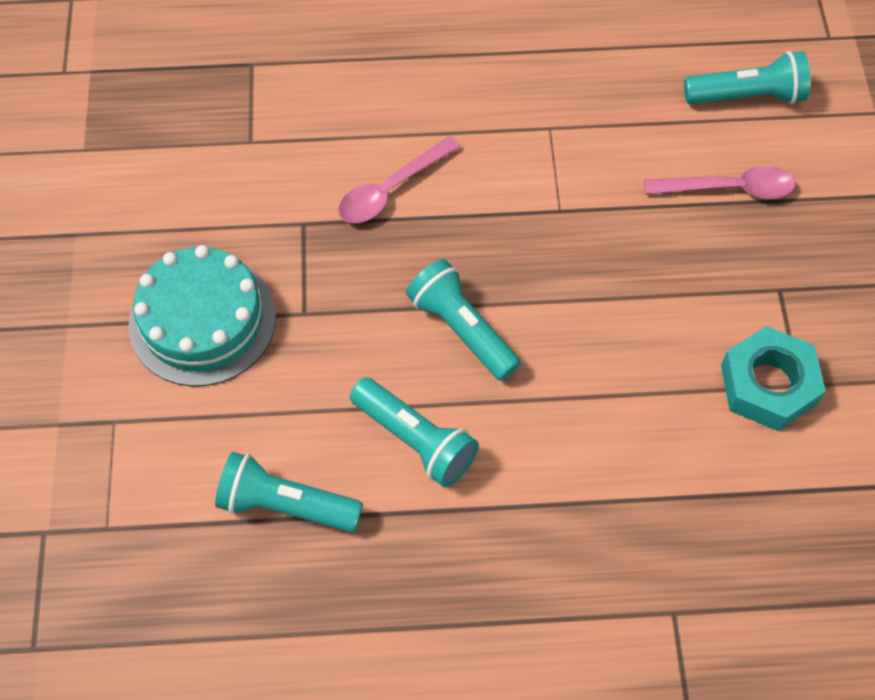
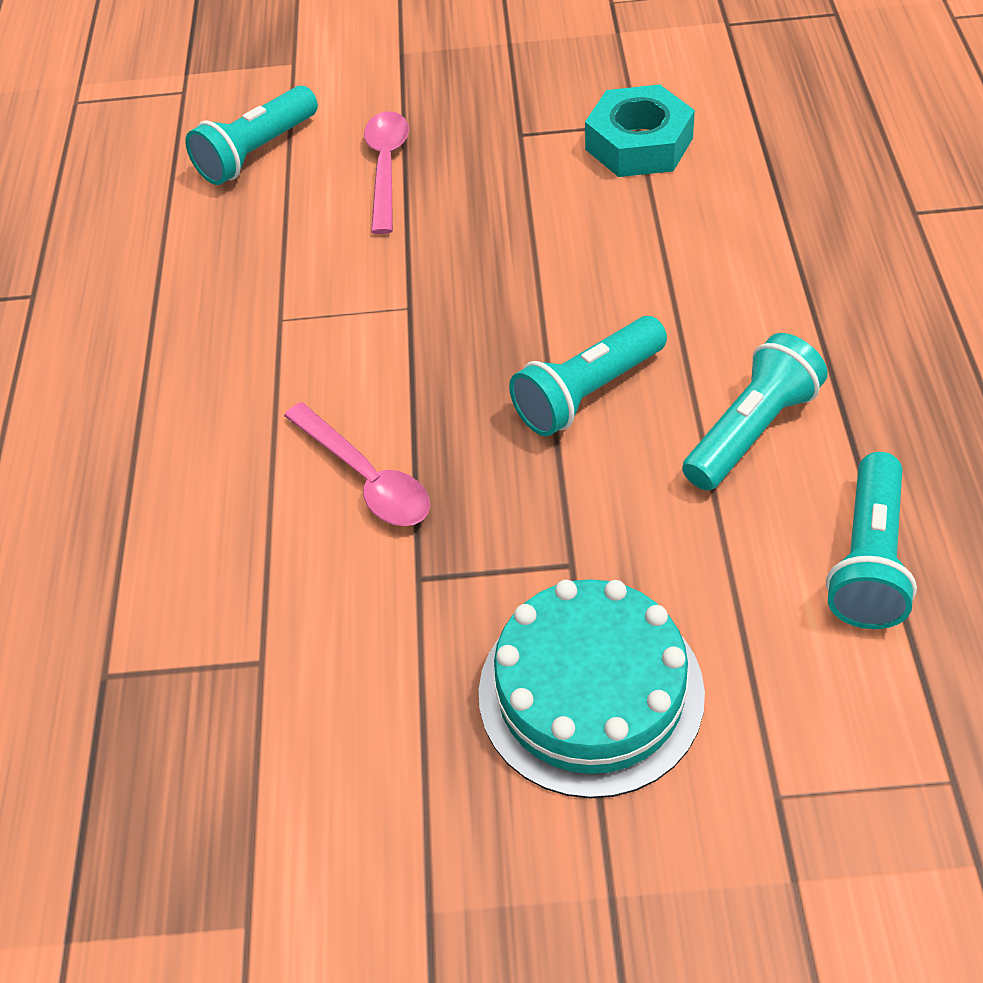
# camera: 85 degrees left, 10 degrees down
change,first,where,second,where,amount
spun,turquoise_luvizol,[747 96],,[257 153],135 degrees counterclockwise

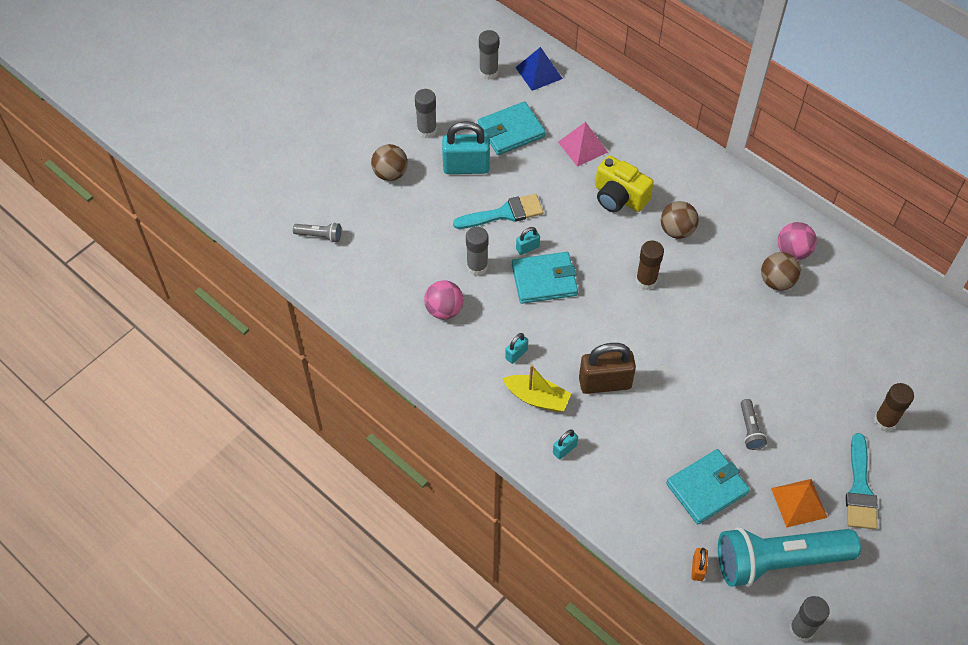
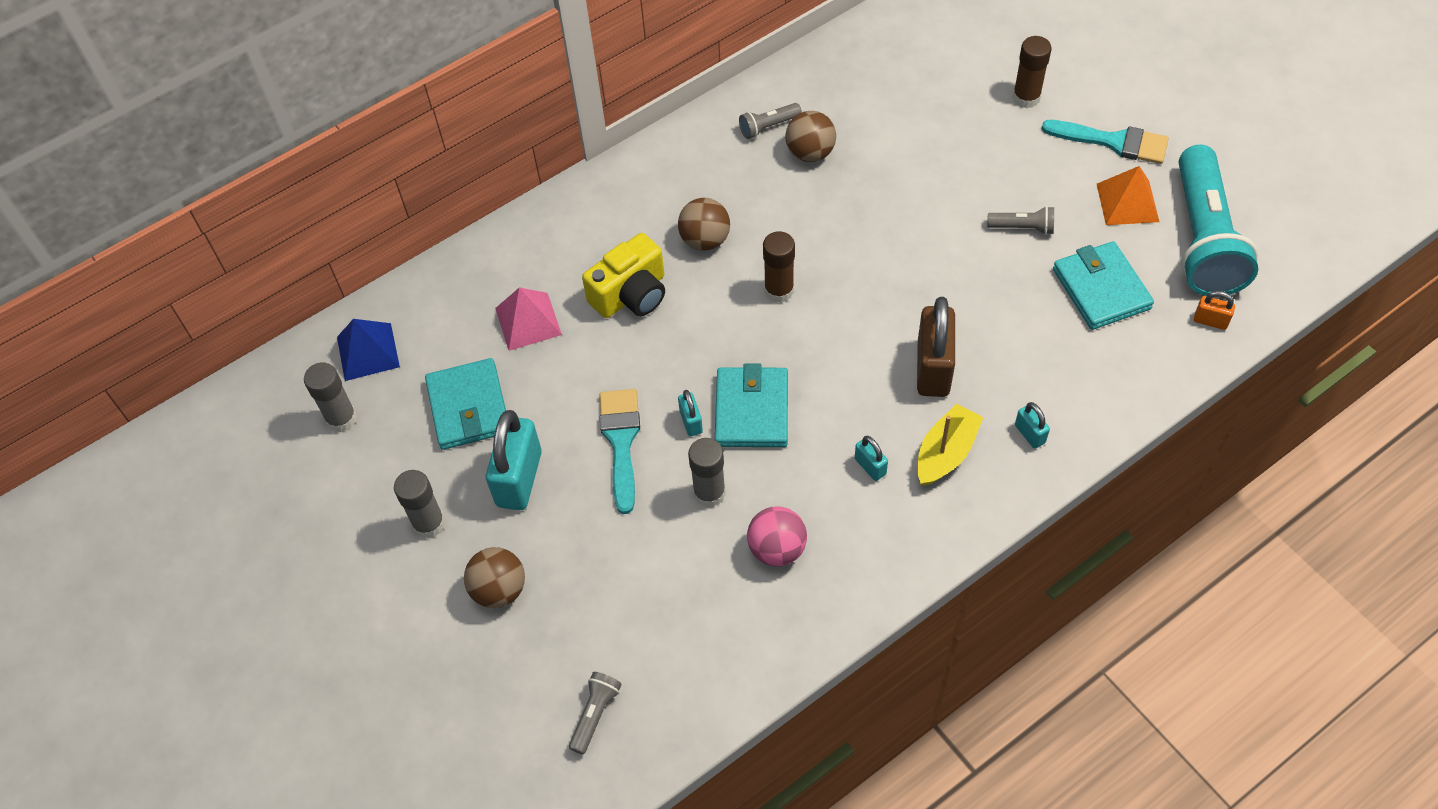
# camera: 75 degrees left, 0 degrees up
change,first,where,second,where,amount
missing,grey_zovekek,[801 629],,,
exchanged,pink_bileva,[793 251],grey_luvizol,[768 127],

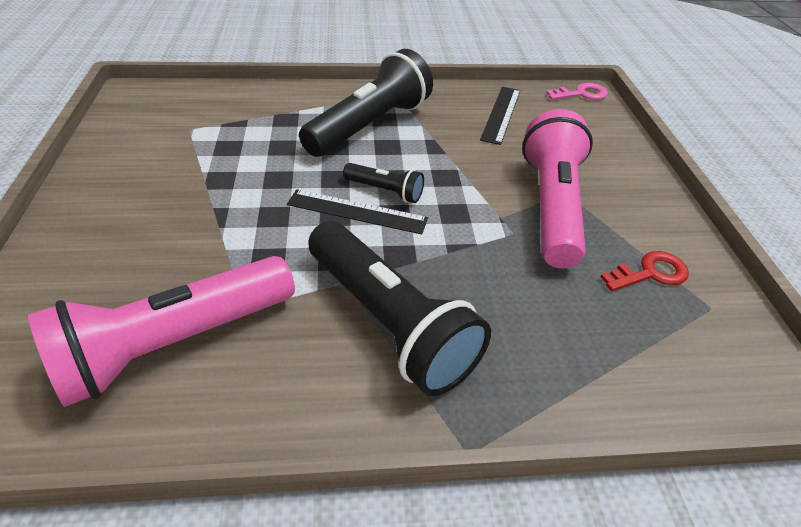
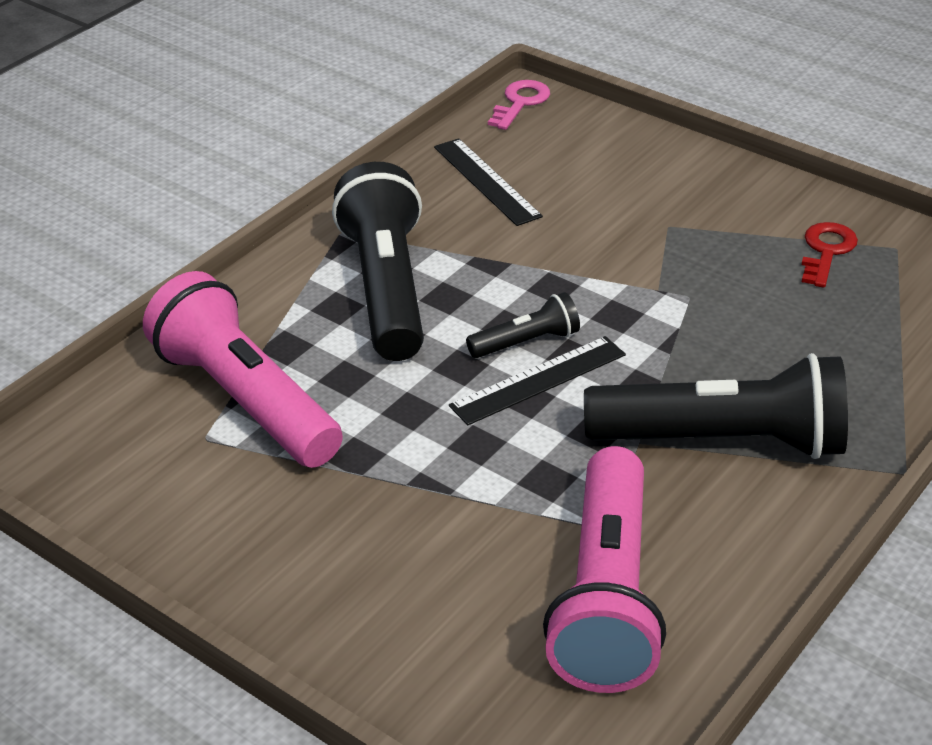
# camera: 45 degrees left, 5 degrees down
change,first,where,second,where,amount
relocated,pink_luvizol,[551 206],,[245 399],

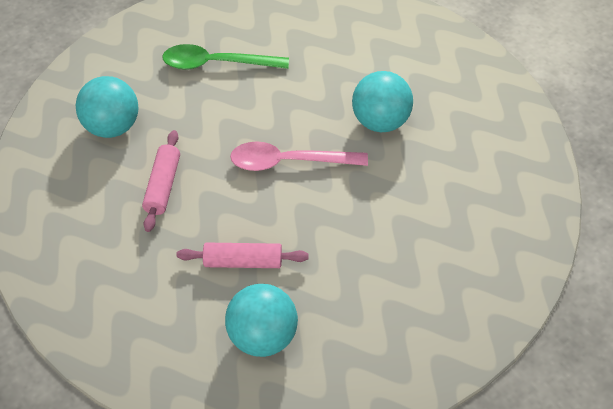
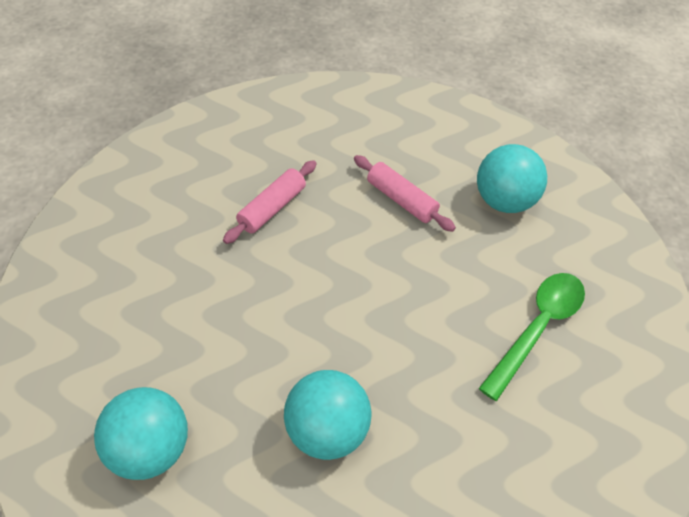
# camera: 125 degrees right, 0 degrees up
change,first,where,second,where,amount
missing,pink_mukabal,[289 162],,,
relocated,turquoise_bileva,[262 336],,[150 448],

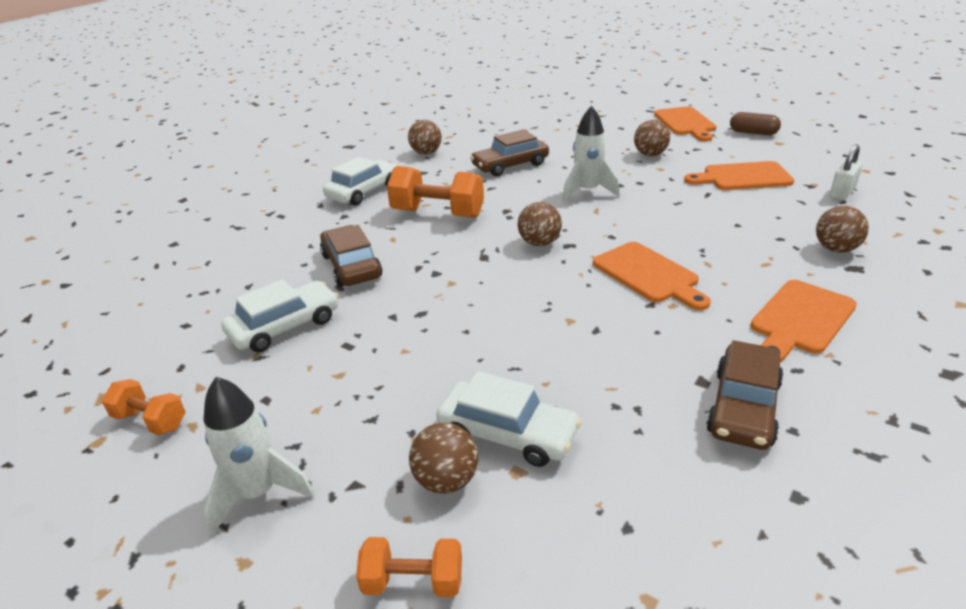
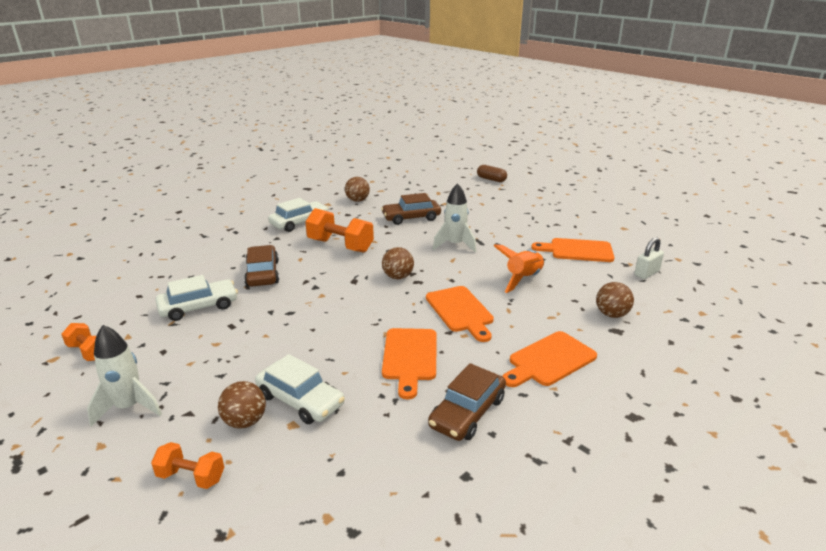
# camera: 10 degrees right, 5 degrees down
change,first,where,second,where,amount
missing,brown_bileva,[650 154],,,
appeared,,,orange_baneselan,[523 279],
relocated,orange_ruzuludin,[685 123],,[410 357],
relocated,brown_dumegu,[753 133],,[491 179],

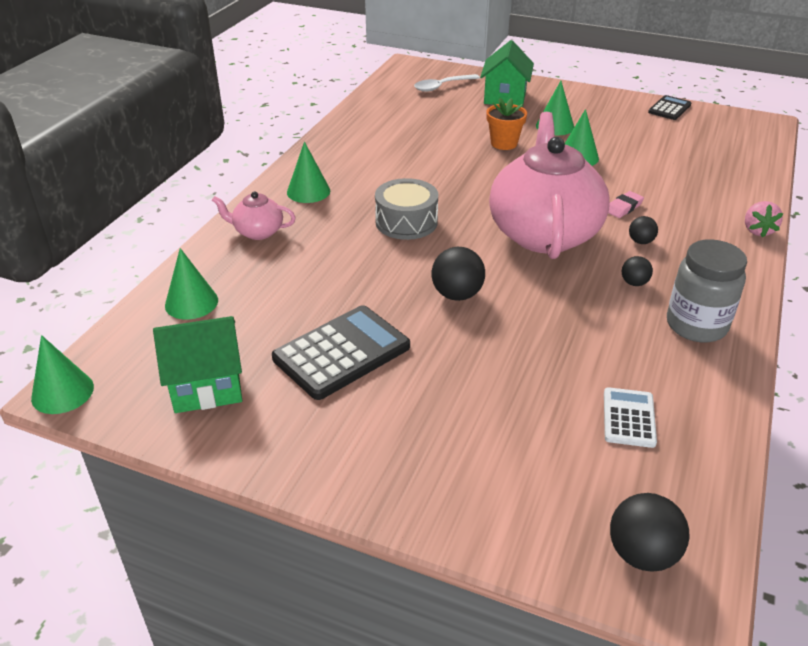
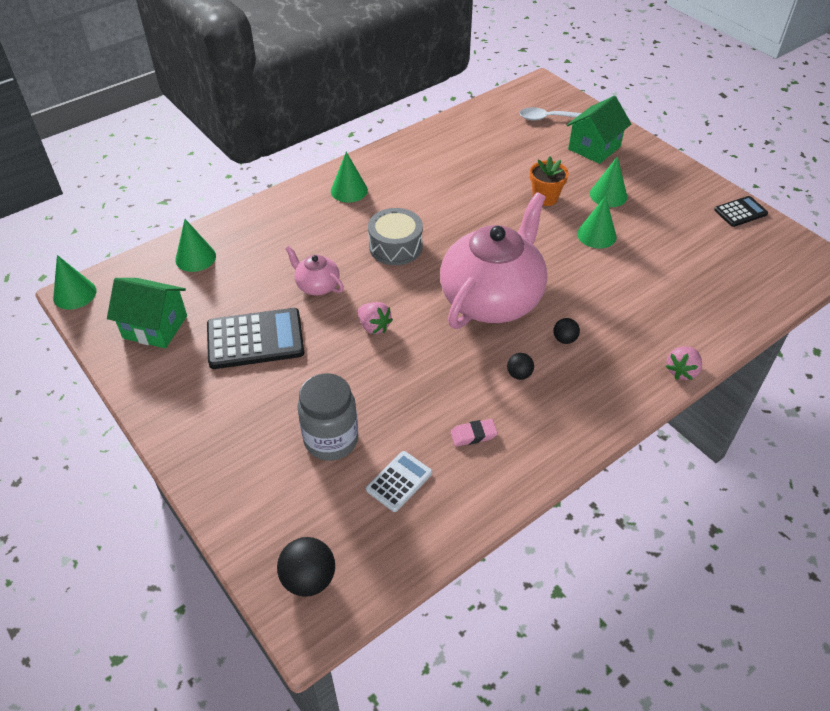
# camera: 30 degrees right, 10 degrees up
change,first,where,second,where,amount
relocated,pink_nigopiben,[258 232],,[317 286],
relocated,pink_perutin,[624 208],,[473 435],
relocated,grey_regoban,[696 325],,[331 440],
exchanged,black_bileva,[457 295],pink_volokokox,[374 326],

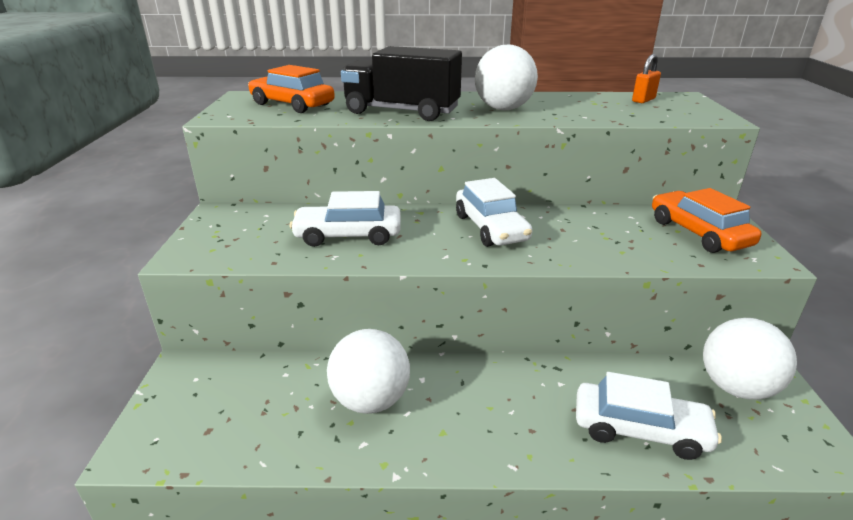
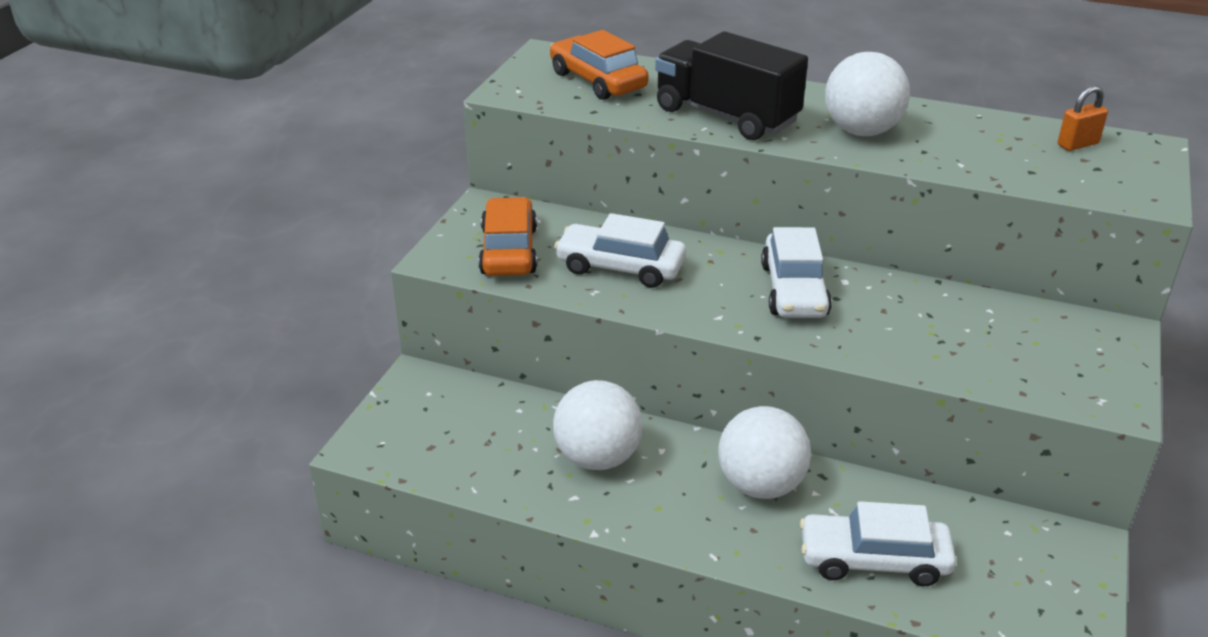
# camera: 20 degrees right, 5 degrees up
change,first,where,second,where,amount
relocated,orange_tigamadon,[698 233],,[509 251],
relocated,white_bileva,[736 387],,[760 485],
spun,white_tigamadon,[640 429],,[873 560],150 degrees clockwise

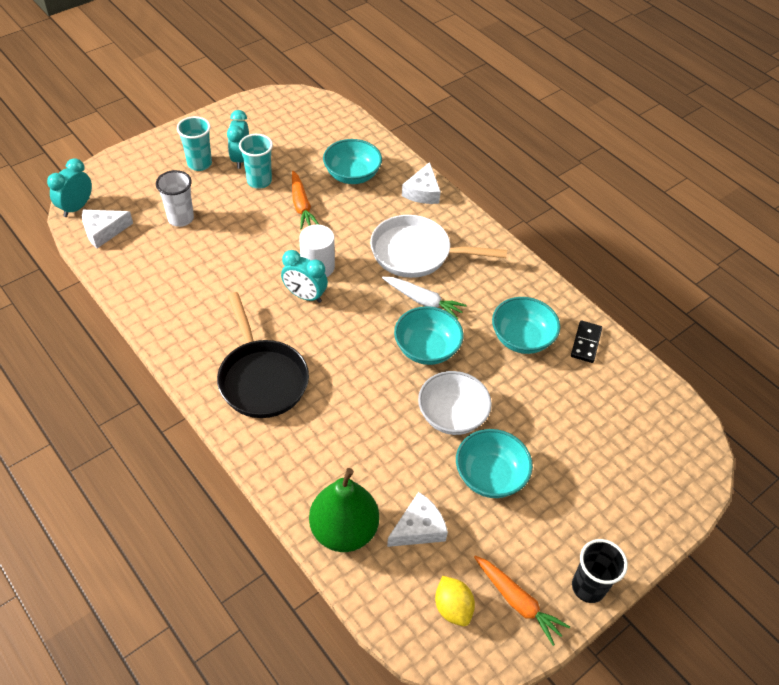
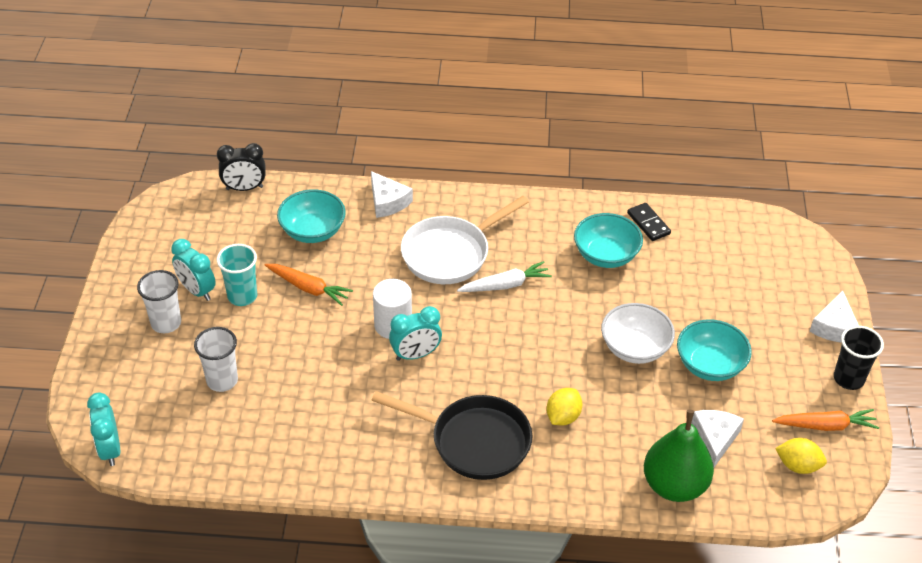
# camera: 45 degrees left, 5 degrees down
change,first,where,second,where,amount
missing,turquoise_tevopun,[426 349],,,
appeared,,,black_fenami,[244 188],
appeared,,,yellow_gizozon,[563 417],
relocated,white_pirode,[103 231],,[834 327],
colour,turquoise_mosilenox,[199 164],white_mosilenox,[166 323],

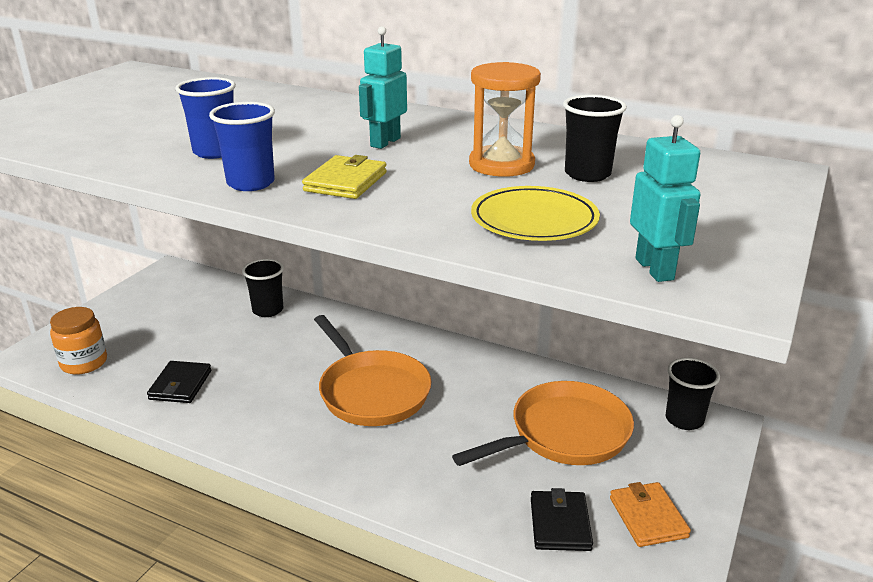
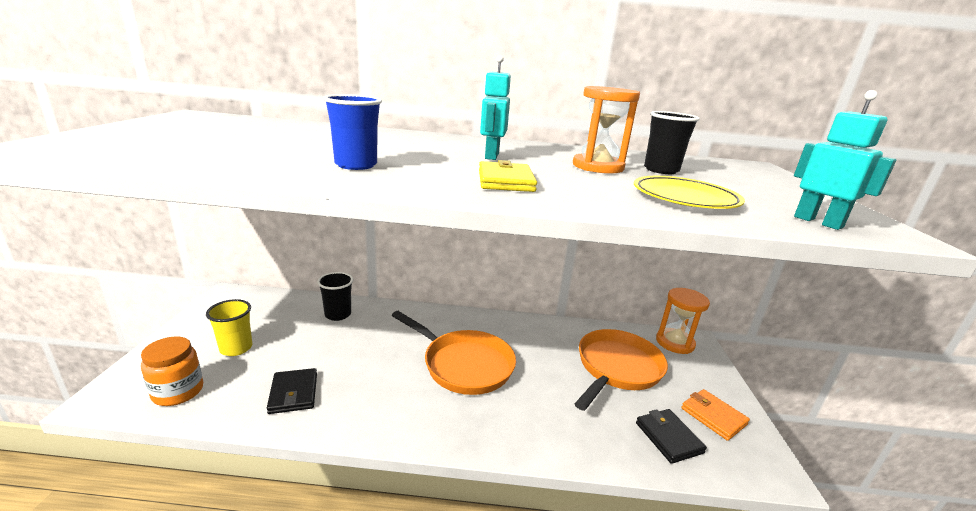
# camera: 25 degrees left, 5 degrees down
change,first,where,second,where,amount
missing,blue_mosilenox,[251 183],,,
appeared,,,yellow_mosilenox,[236 348],
exchanged,black_mosilenox,[684 419],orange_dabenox,[674 342],

